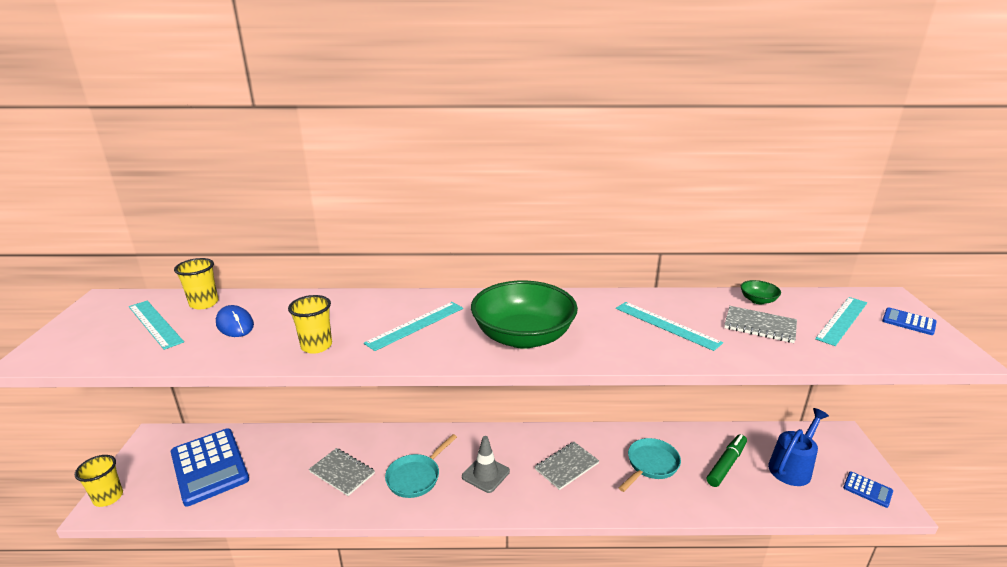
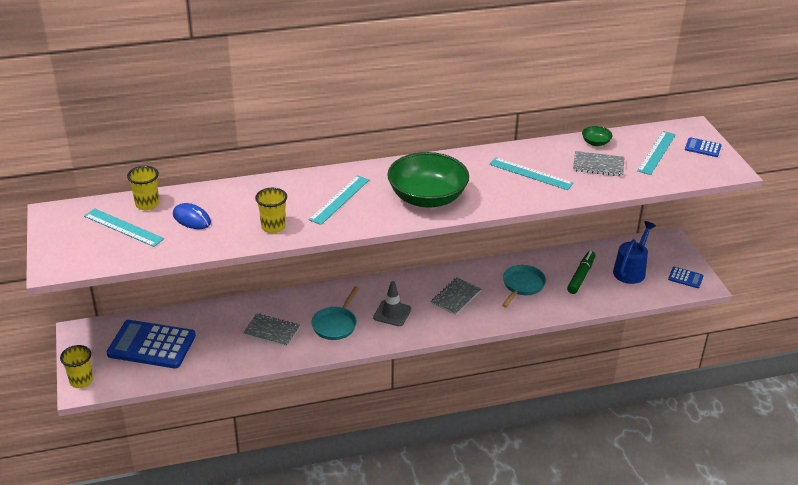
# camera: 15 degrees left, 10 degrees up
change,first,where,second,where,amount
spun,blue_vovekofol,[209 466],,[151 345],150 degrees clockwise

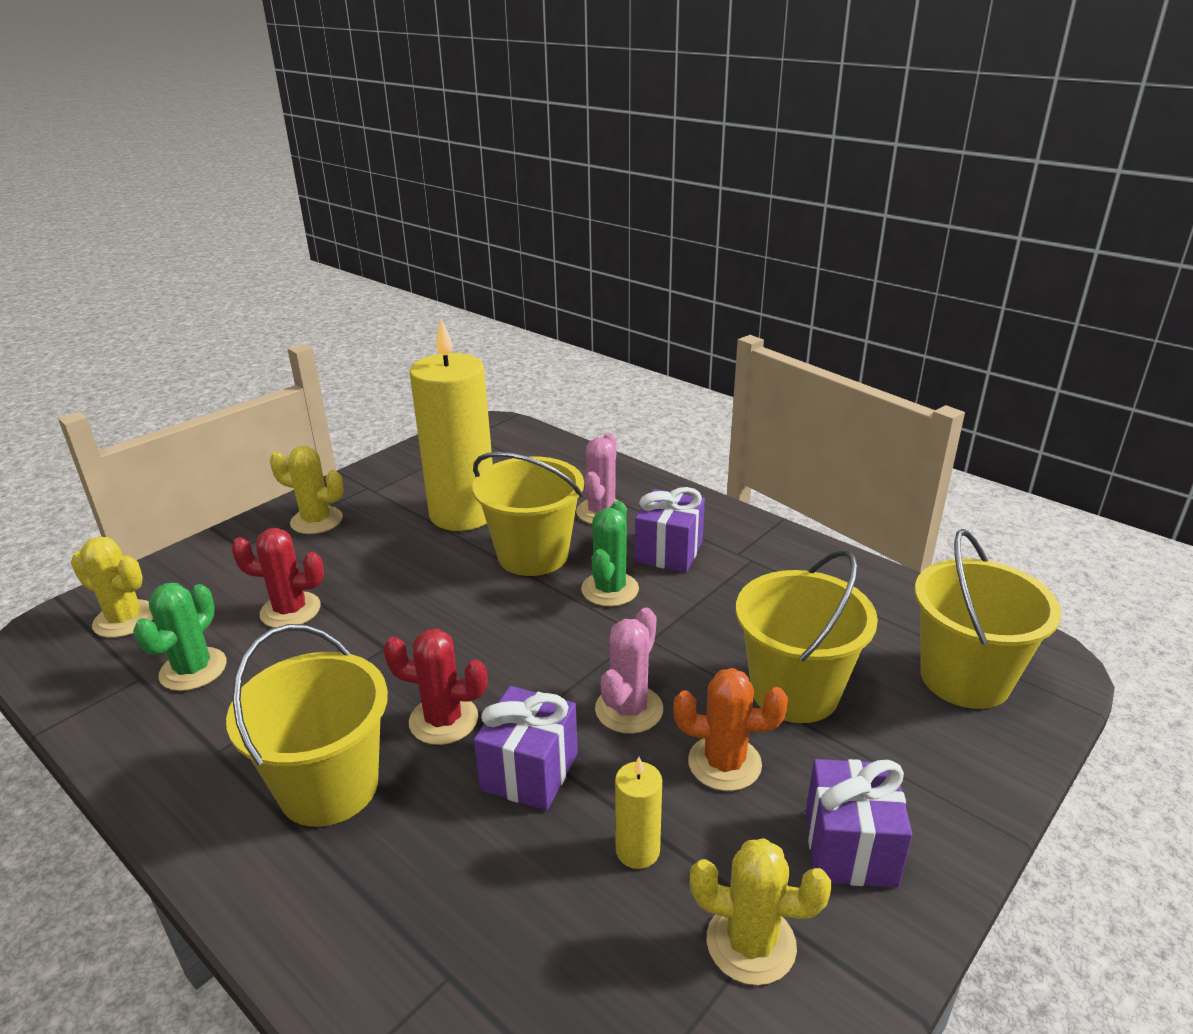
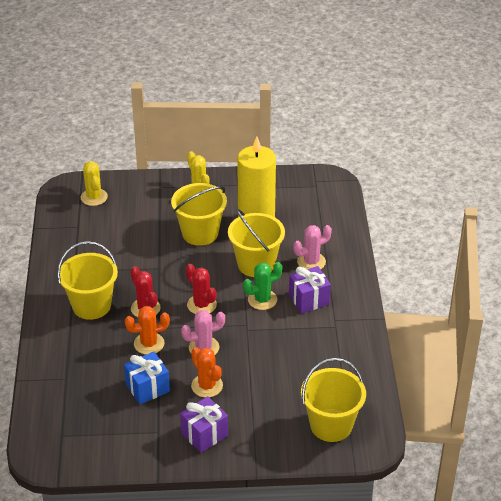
# camera: 45 degrees right, 10 degrees up
change,first,where,second,where,amount
missing,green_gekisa,[193 669],,,
missing,yellow_gekisa,[751 943],,,
relocated,red_gekisa,[290 610],,[201 305],
relocated,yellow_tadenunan,[794 691],,[200 233],
exchanged,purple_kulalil,[529 771],orange_gekisa,[149 343],
exchanged,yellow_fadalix,[637 850],blue_kulalil,[147 388],

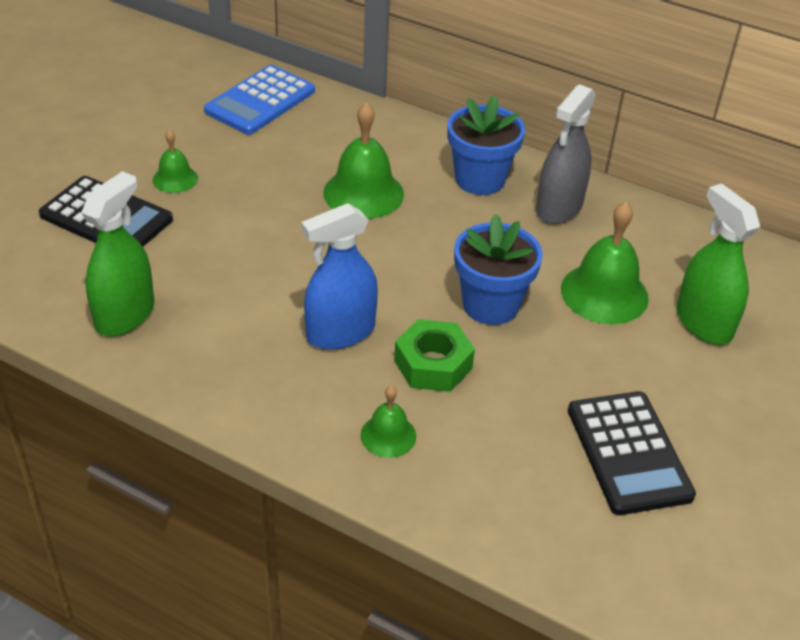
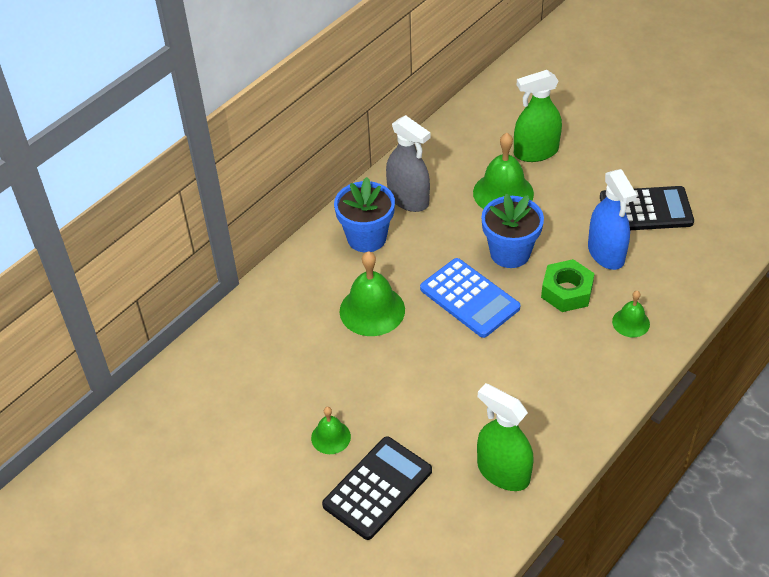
# camera: 75 degrees left, 5 degrees up
change,first,where,second,where,amount
relocated,blue_vovekofol,[260 101],,[469 298],
relocated,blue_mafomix,[340 332],,[606 253],

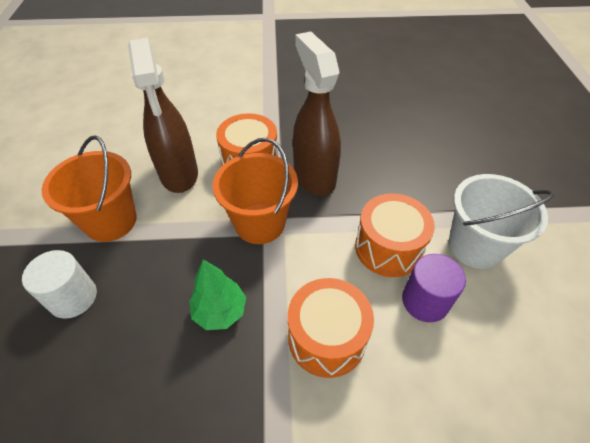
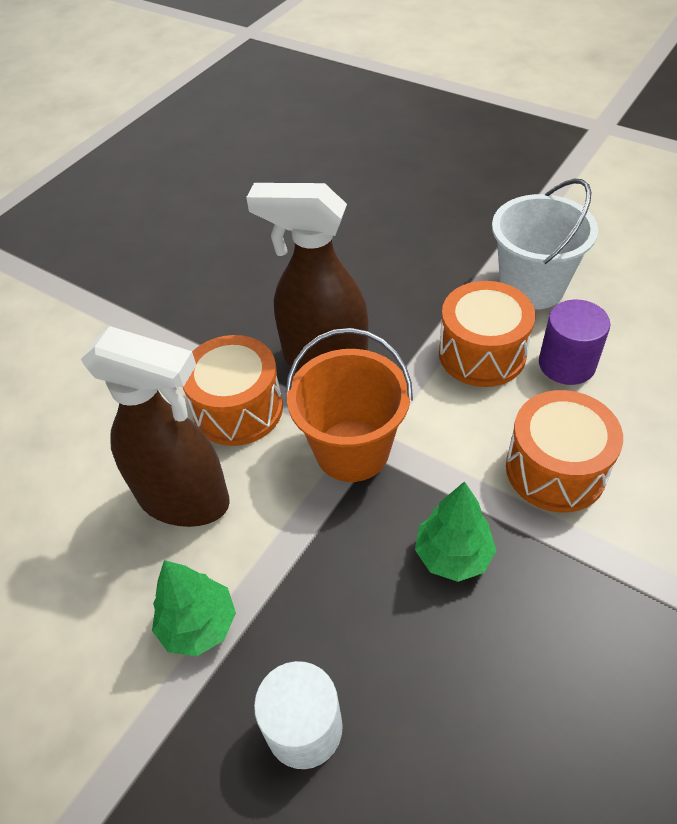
# camera: 50 degrees left, 0 degrees up
change,first,where,second,where,amount
exchanged,orange_tadenunan,[111 221],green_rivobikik,[199 625],

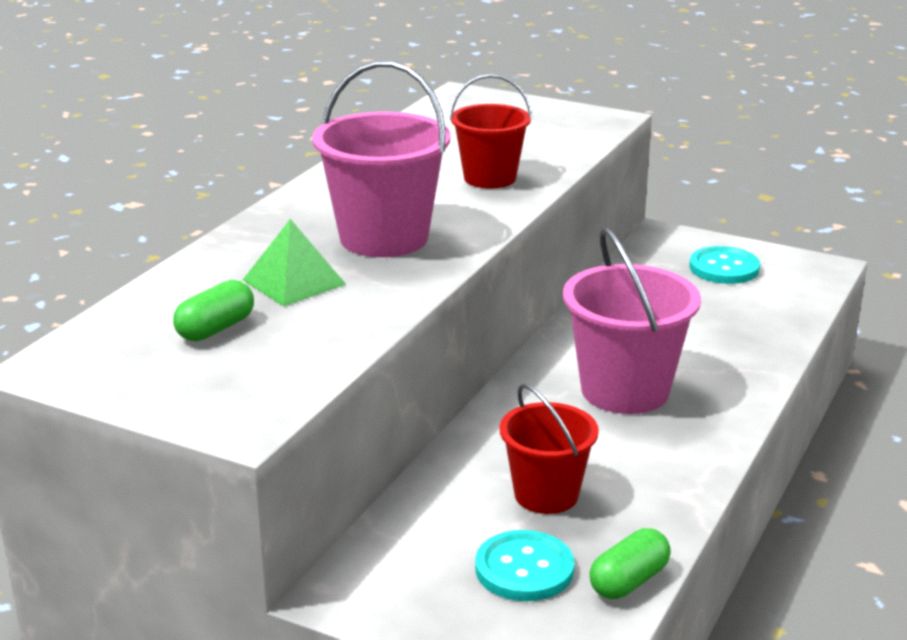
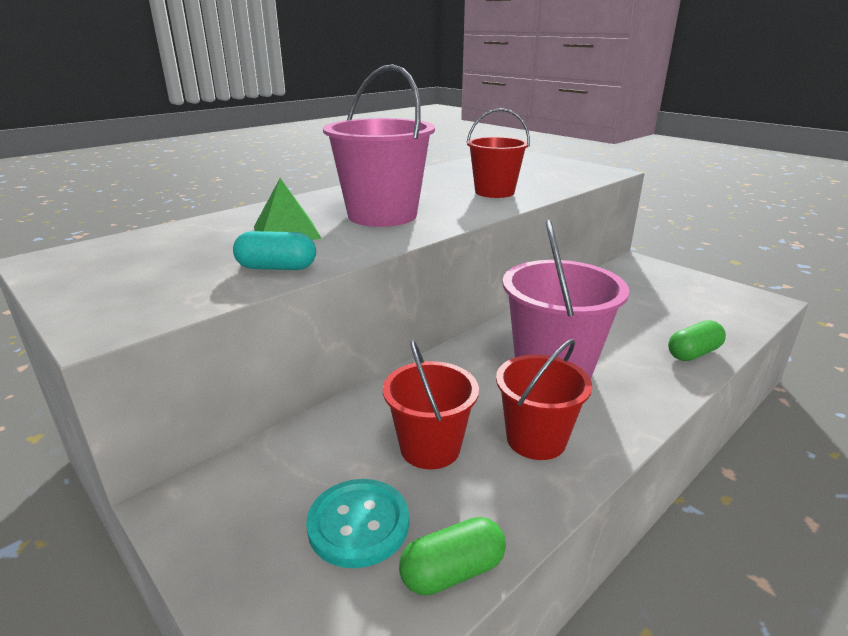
# camera: 20 degrees right, 0 degrees up
change,first,where,second,where,amount
missing,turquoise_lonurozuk,[724 268],,,
appeared,,,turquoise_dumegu,[277 268],
appeared,,,red_tadenunan,[536 439],
relocated,green_dumegu,[216 329],,[693 353],

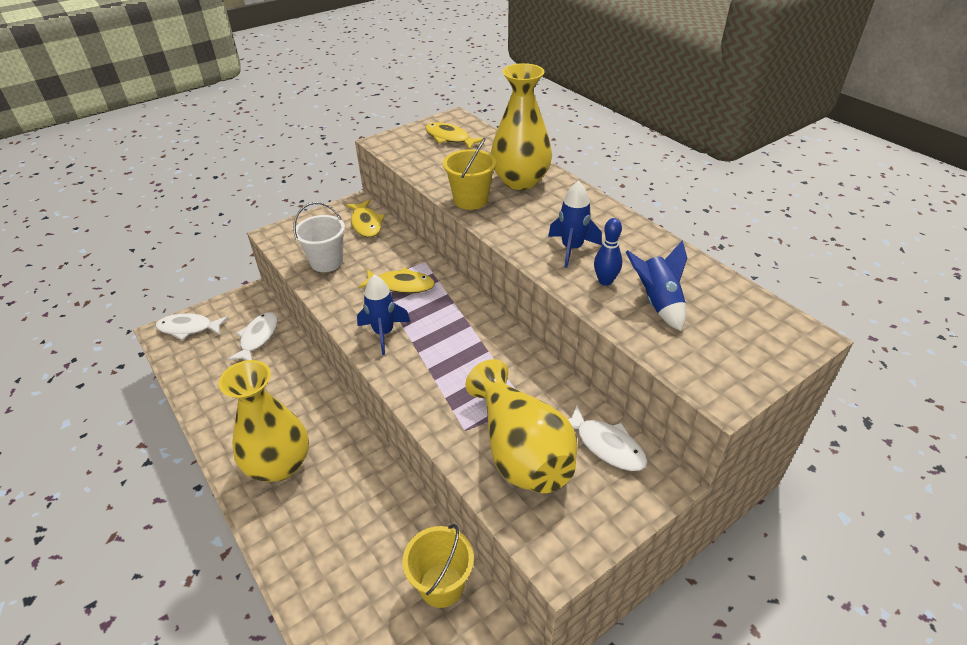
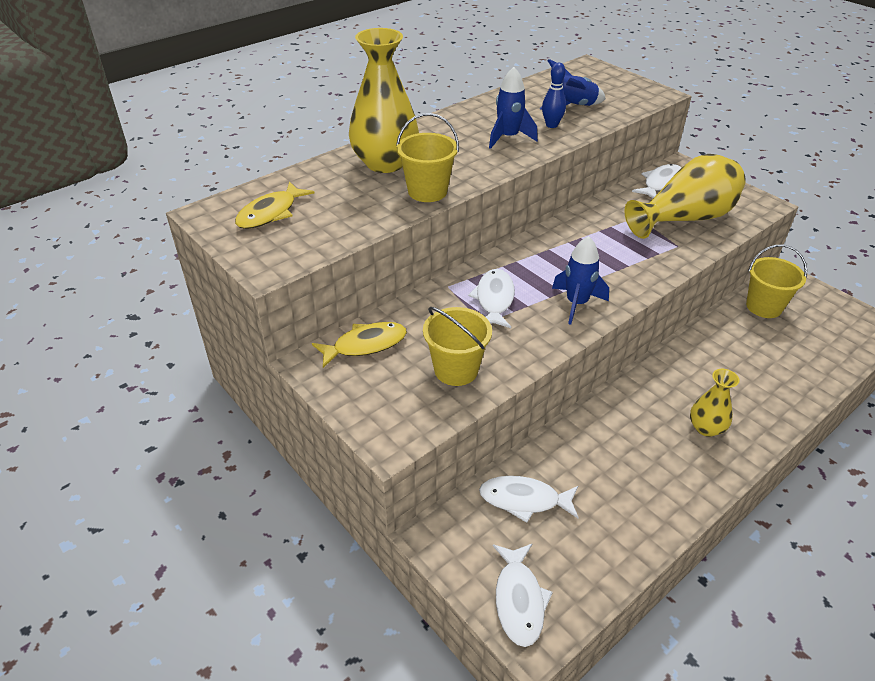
# camera: 95 degrees left, 0 degrees up
change,first,where,second,where,amount
colour,white_tadenunan,[326 262],yellow_tadenunan,[456 370],
colour,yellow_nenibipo,[401 285],white_nenibipo,[494 299],
size,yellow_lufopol,[279 465],,[706 428],x0.53

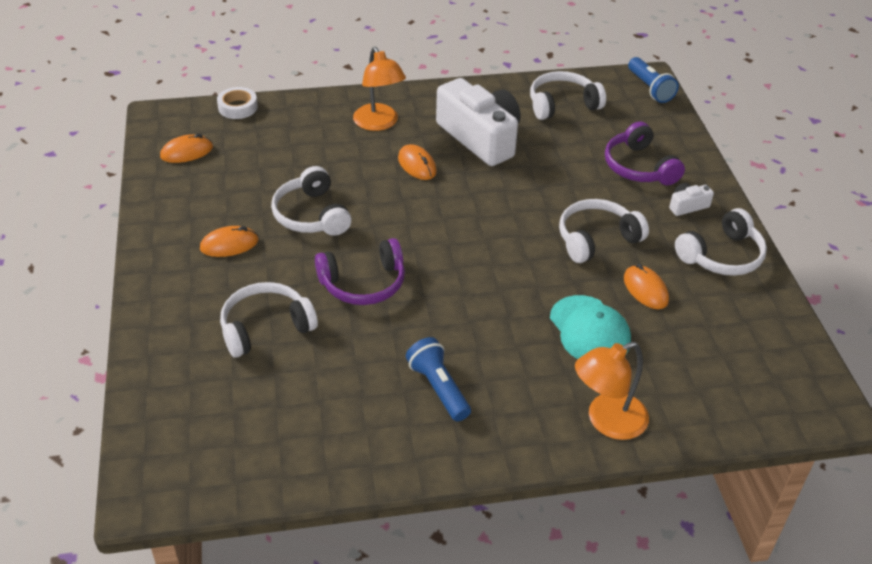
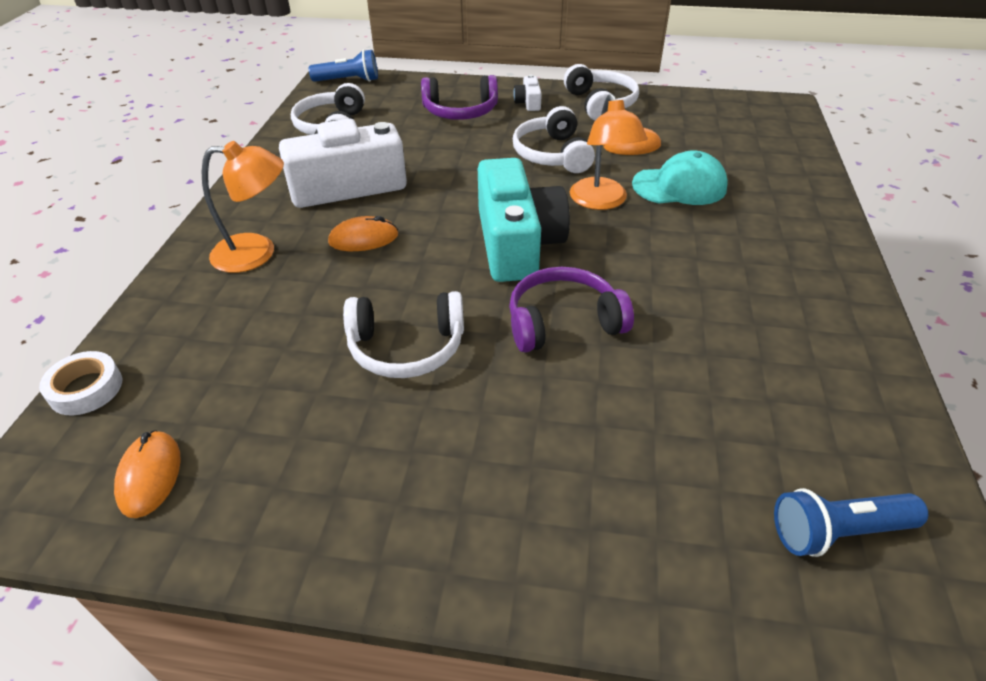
# camera: 70 degrees left, 0 degrees up
change,first,where,second,where,amount
missing,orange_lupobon,[229 244],,,
missing,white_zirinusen,[266 328],,,
appeared,,,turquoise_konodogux,[517 243],
relocated,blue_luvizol,[438 388],,[837 532],
relocated,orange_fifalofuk,[607 421],,[601 201],
spun,purple_zirinusen,[363 283],,[563 322],105 degrees counterclockwise

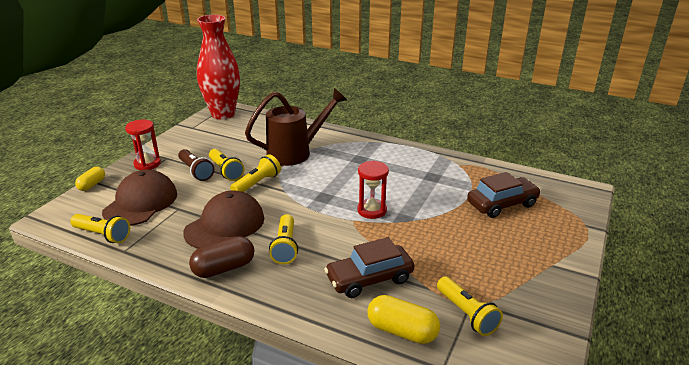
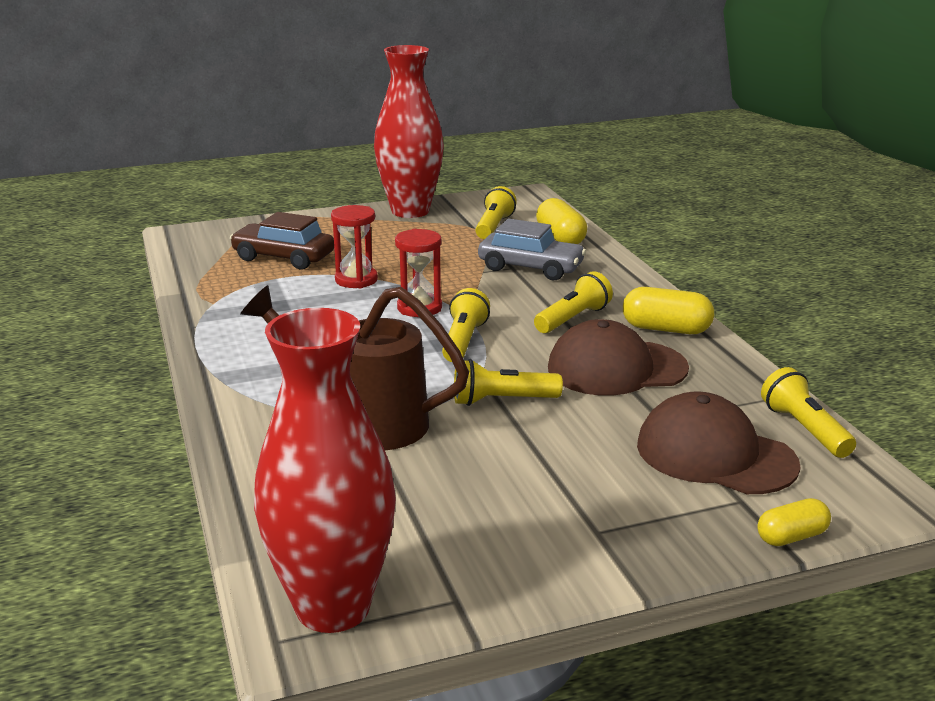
# camera: 135 degrees left, 5 degrees down
change,first,where,second,where,amount
missing,brown_luvizol,[196 171],,,
appeared,,,red_lufopol,[410 211],
relocated,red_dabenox,[147 164],,[356 280],
relocated,yellow_luvizol,[226 171],,[463 341],
colour,brown_dumegu,[224 268],yellow_dumegu,[666 329],
colour,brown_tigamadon,[369 279],grey_tigamadon,[530 268],
spun,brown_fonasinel,[141 203],,[715 454],60 degrees clockwise

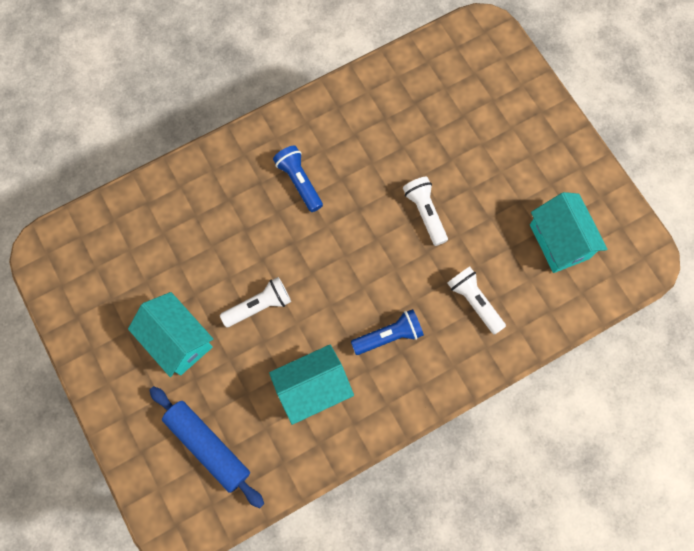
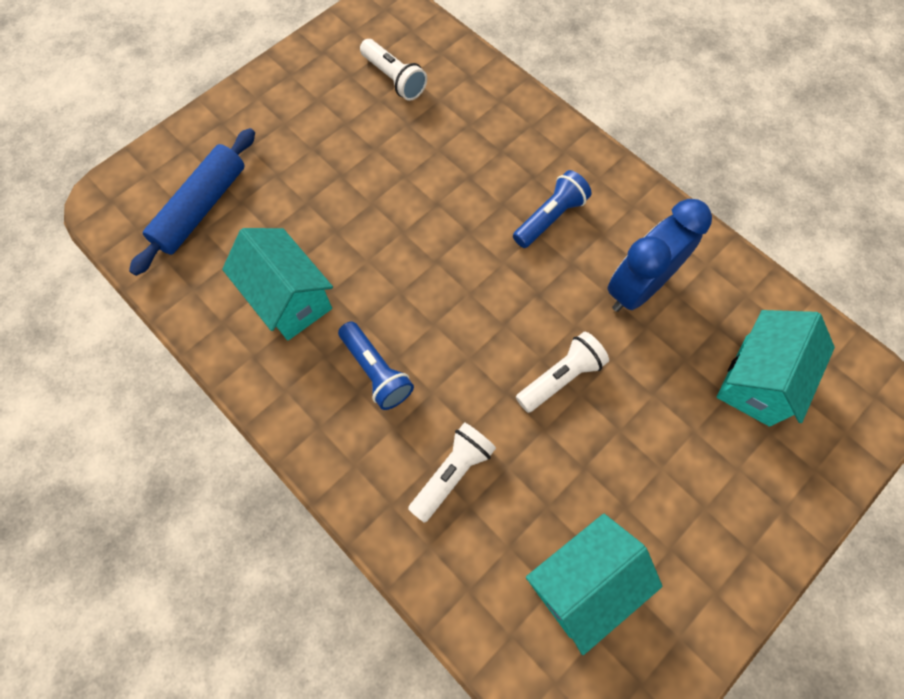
# camera: 75 degrees right, 5 degrees down
change,first,where,second,where,amount
appeared,,,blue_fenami,[637 287],
relocated,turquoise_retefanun,[178 340],,[757 380],
relocated,white_luvizol,[259 306],,[394 79],

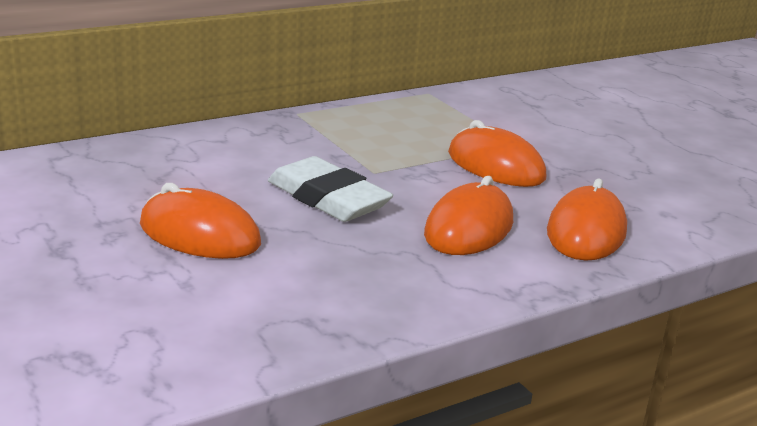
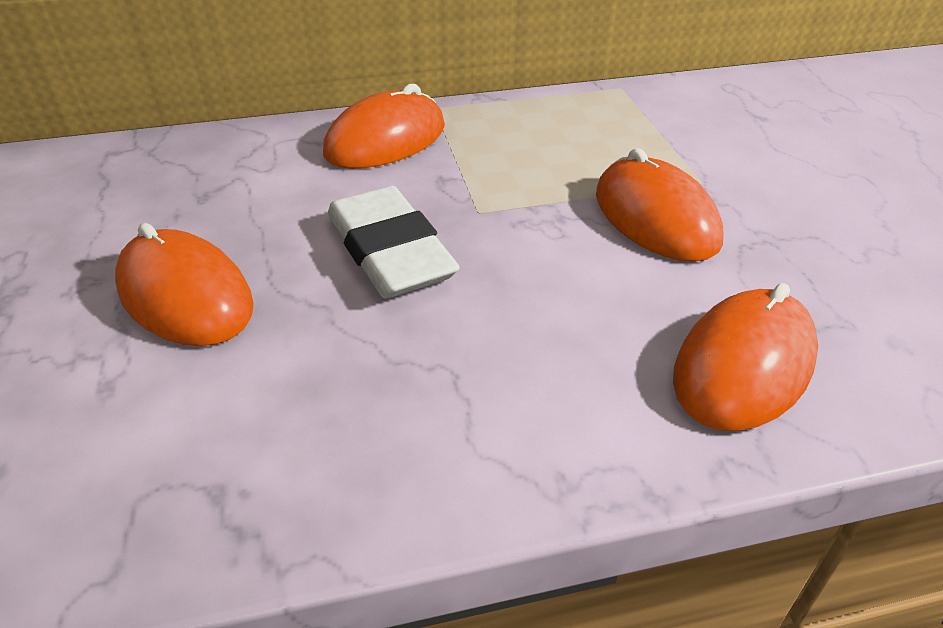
# camera: 20 degrees right, 15 degrees up
change,first,where,second,where,amount
relocated,orange_lupobon,[469 228],,[386 140],

